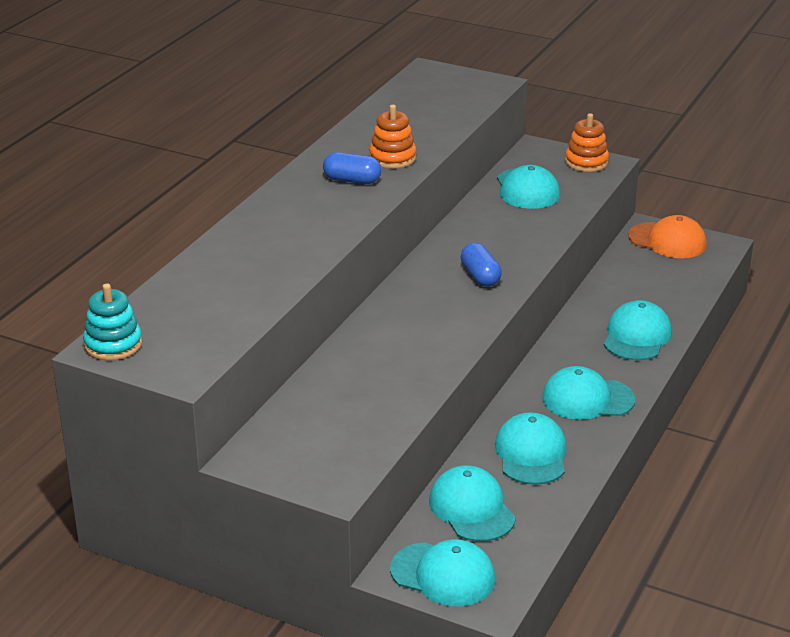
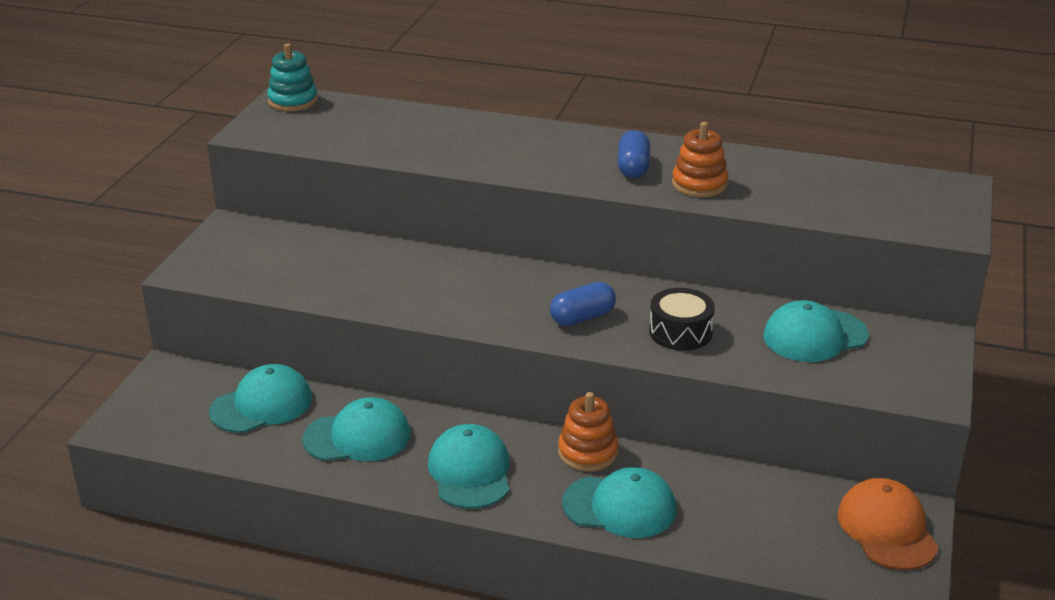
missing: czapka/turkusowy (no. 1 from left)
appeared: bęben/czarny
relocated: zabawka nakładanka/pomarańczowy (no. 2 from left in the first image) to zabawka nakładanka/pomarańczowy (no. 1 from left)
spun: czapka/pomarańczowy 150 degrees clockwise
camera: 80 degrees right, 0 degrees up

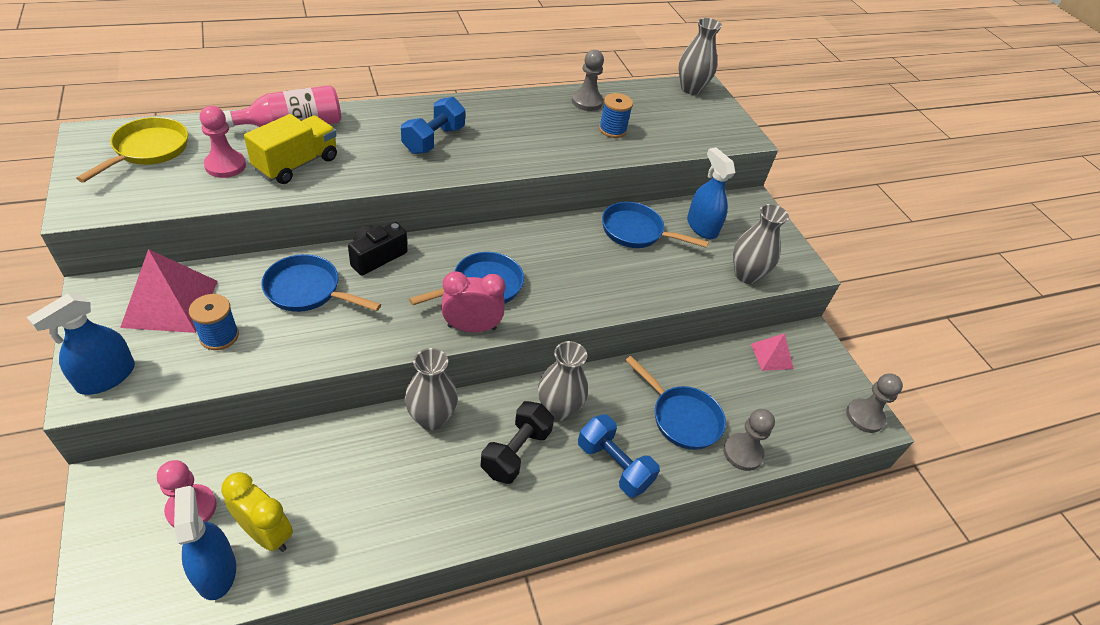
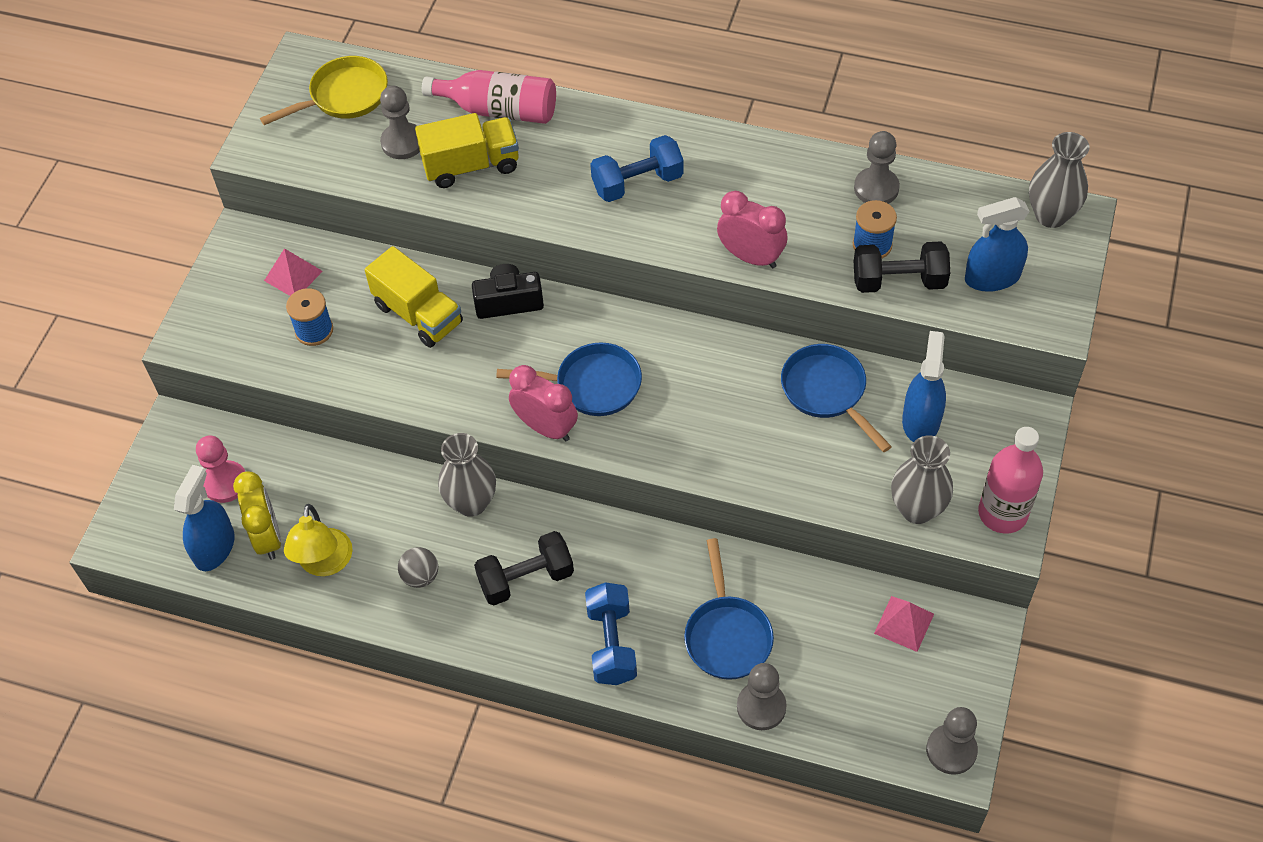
missing: wazon/szary (no. 2 from left)
appeared: lampka/żółty; piłka/szary; budzik/różowy (no. 2 from left); hantel/czarny (no. 2 from left); butelka/różowy (no. 2 from left)
relocated: spryskiwacz/niebieski (no. 1 from left in the first image) to spryskiwacz/niebieski (no. 3 from left)
exchanged: patelnia/niebieski (no. 1 from left) to ciężarówka/żółty (no. 1 from left)
colour: pionek/różowy (no. 2 from left) to pionek/szary (no. 1 from left)
size: piramida/różowy (no. 1 from left) x0.56
camera: 45 degrees right, 10 degrees up

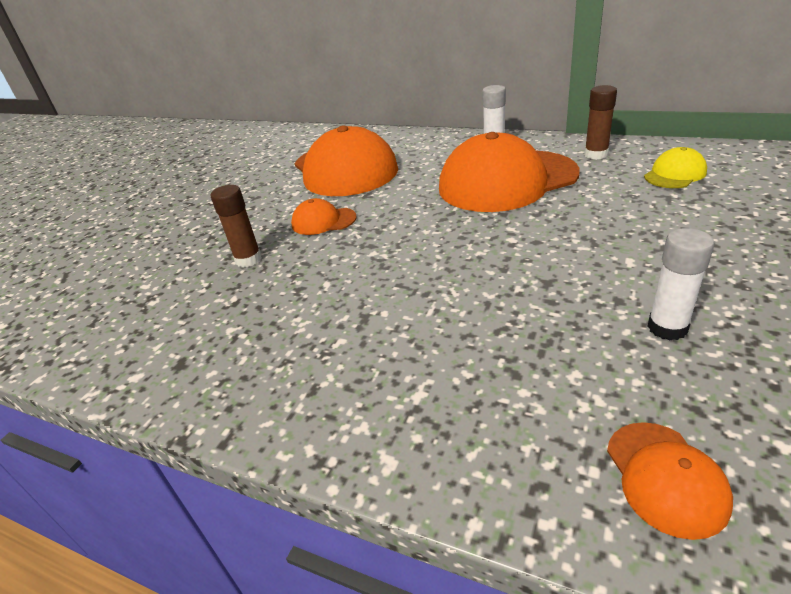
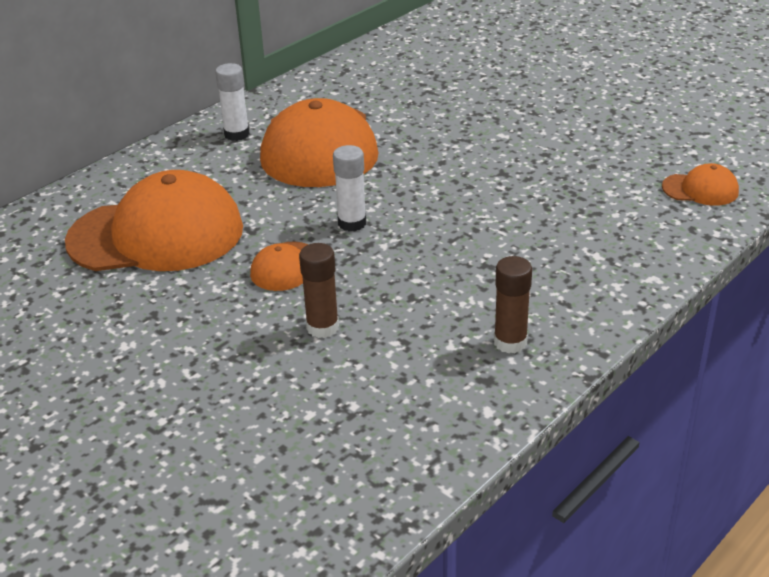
missing: czapka/żółty
relocated: klej w sztyfcie/biały (no. 2 from left); klej w sztyfcie/brązowy (no. 2 from left)
camera: 75 degrees left, 0 degrees up

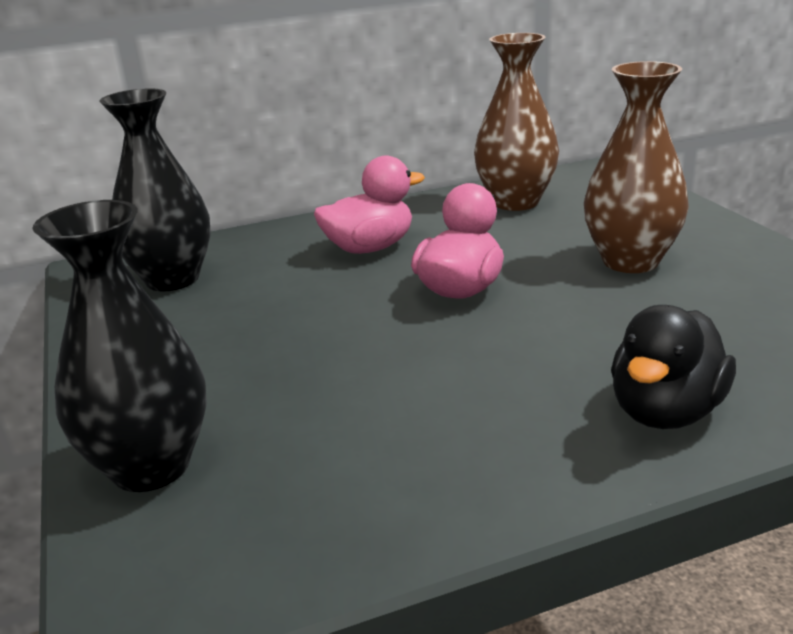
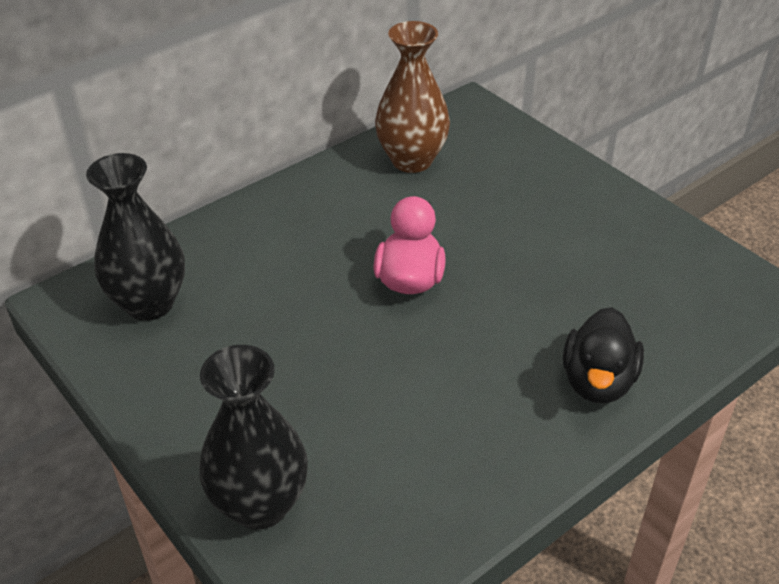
missing: kaczka/różowy (no. 1 from left); wazon/brązowy (no. 2 from left)
camera: 20 degrees left, 15 degrees up

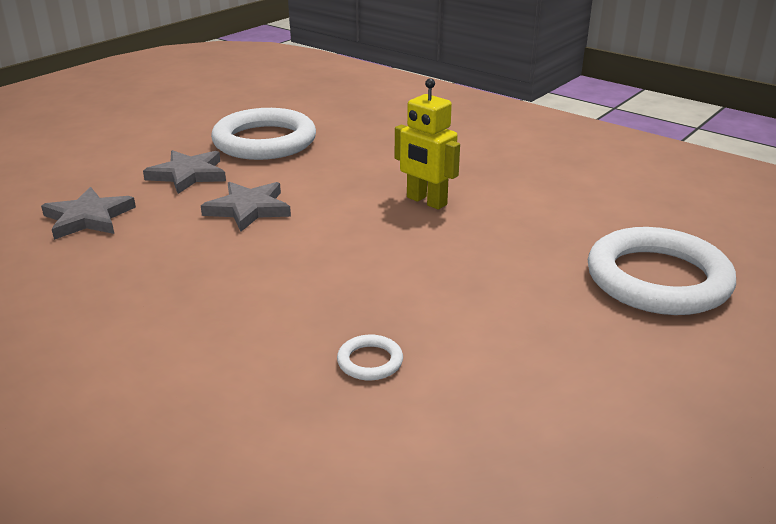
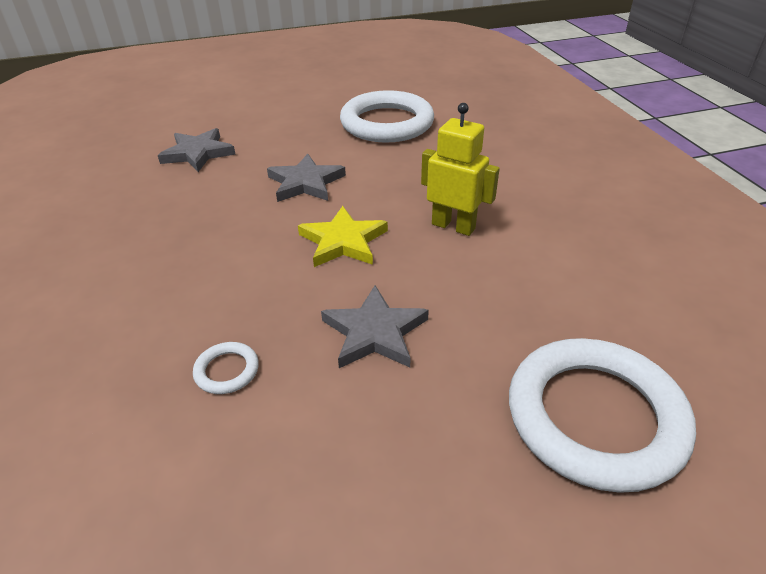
appeared: gwiazda/żółty
relocated: gwiazda/szary (no. 2 from left in the first image) to gwiazda/szary (no. 3 from left)
spun: robot/żółty 135 degrees clockwise
camera: 35 degrees right, 10 degrees up

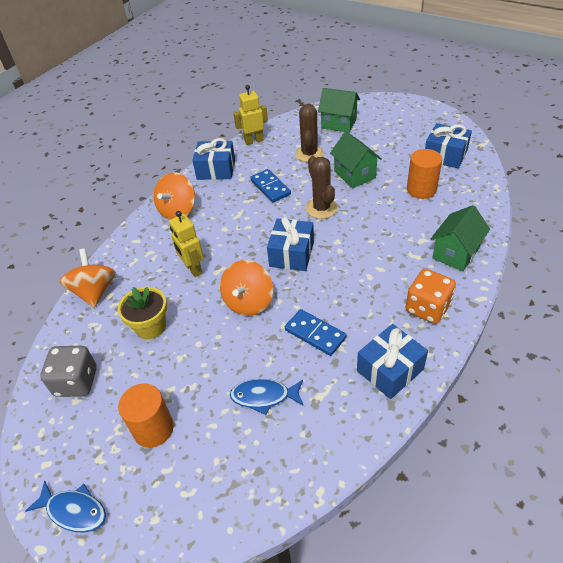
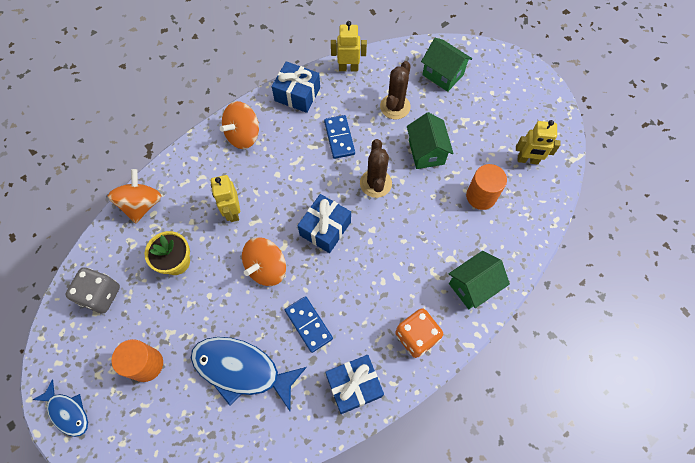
exchanged: prezent/niebieski (no. 4 from left) to robot/żółty (no. 3 from left)
size: ryba/niebieski (no. 2 from left) x1.80
camera: 15 degrees right, 20 degrees up

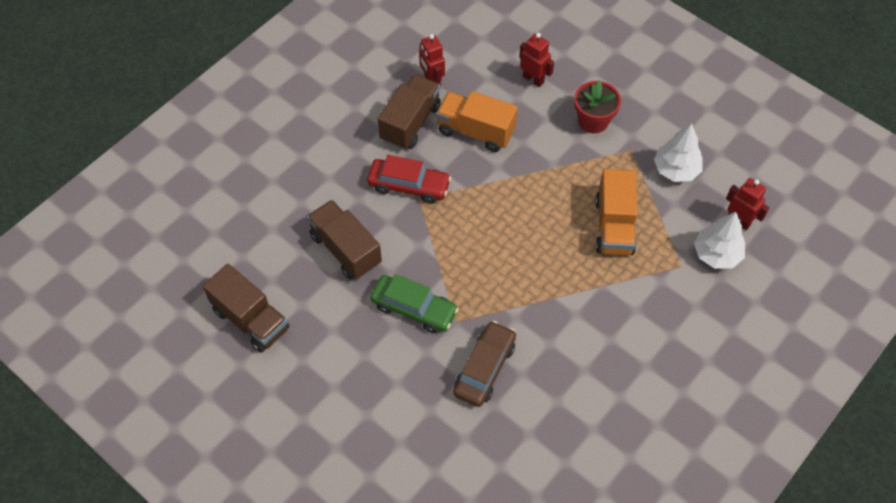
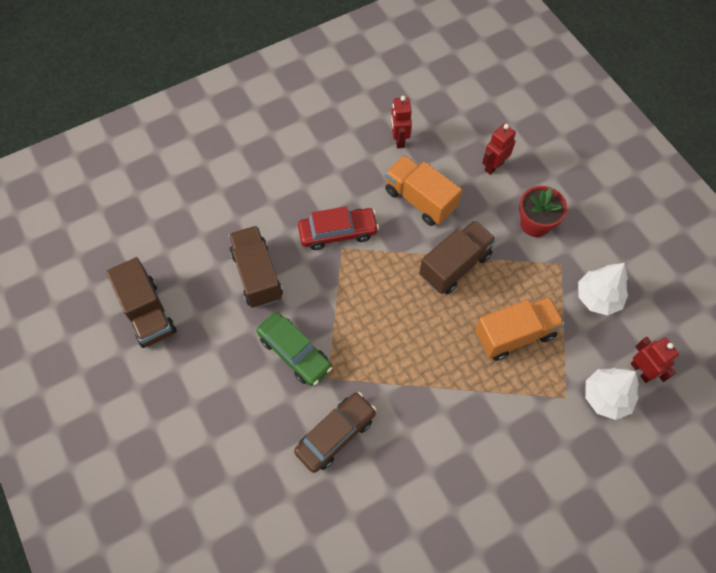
relocated: ciężarówka/brązowy (no. 3 from left)
spun: samochód/czerwony 45 degrees counterclockwise; ciężarówka/pomarańczowy (no. 2 from left) 135 degrees counterclockwise; robot/czerwony (no. 2 from left) 105 degrees counterclockwise
camera: 20 degrees right, 5 degrees up

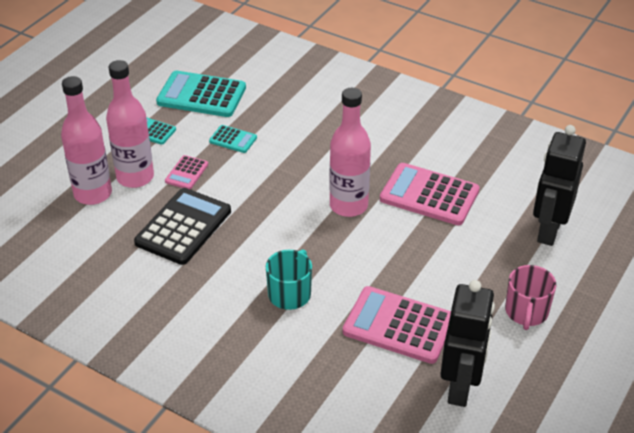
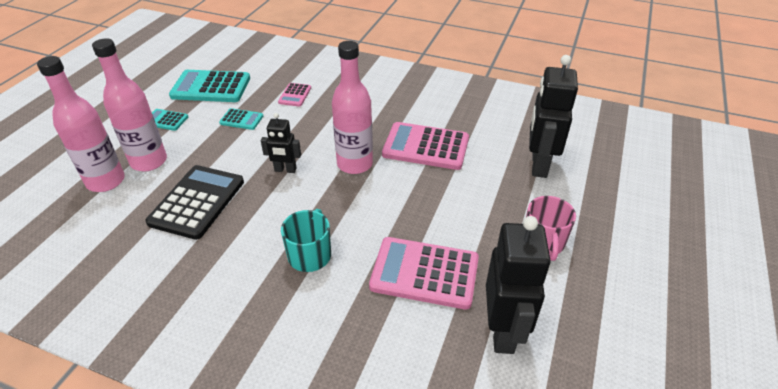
appeared: robot/czarny (no. 1 from left)
relocated: kalkulator/różowy (no. 1 from left)
camera: 10 degrees left, 0 degrees up

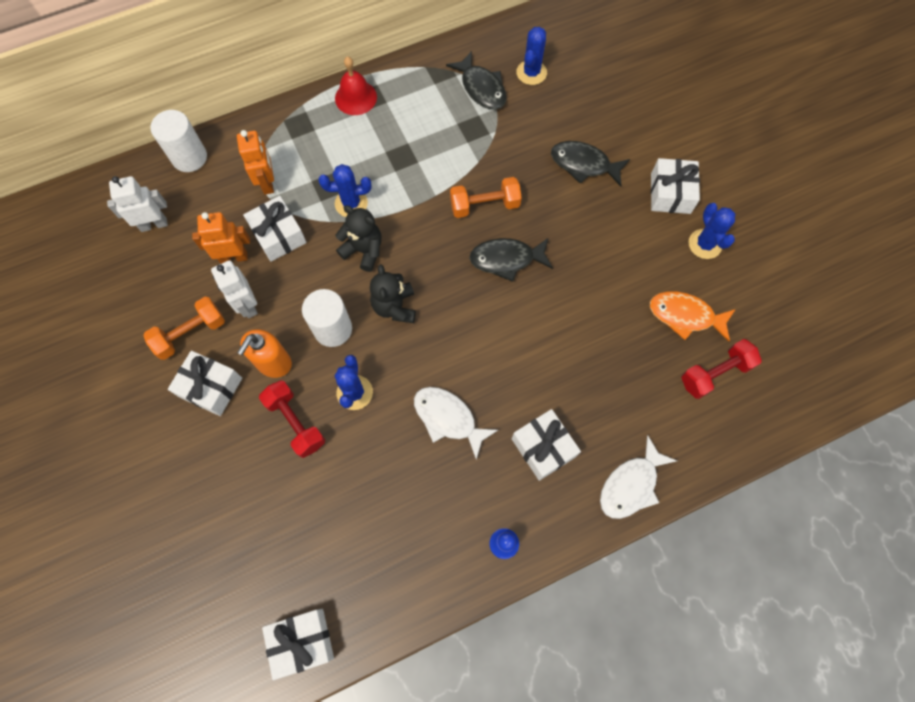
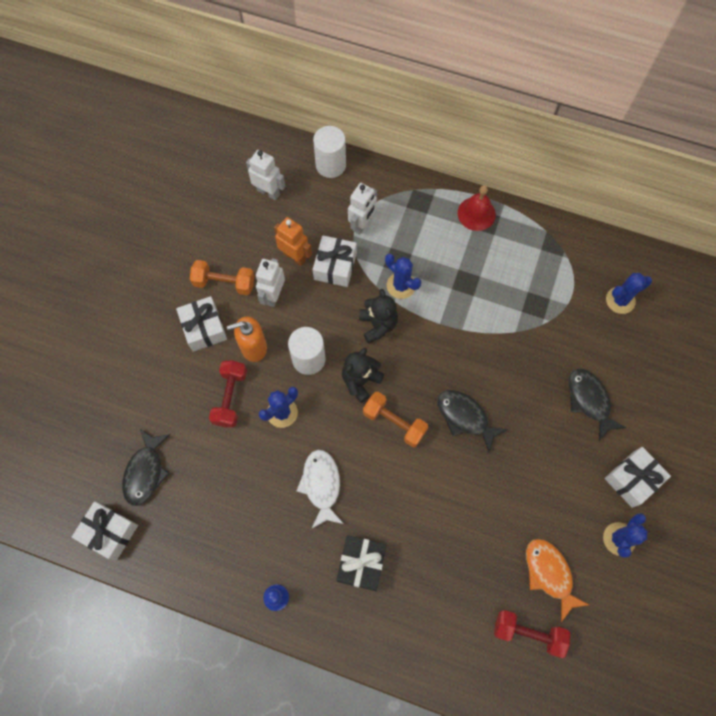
missing: ryba/biały (no. 2 from left)
relocated: ryba/czarny (no. 1 from left); hantel/pomarańczowy (no. 2 from left)
colour: prezent/biały (no. 4 from left) to prezent/czarny; robot/pomarańczowy (no. 2 from left) to robot/biały (no. 3 from left)
camera: 45 degrees right, 0 degrees up

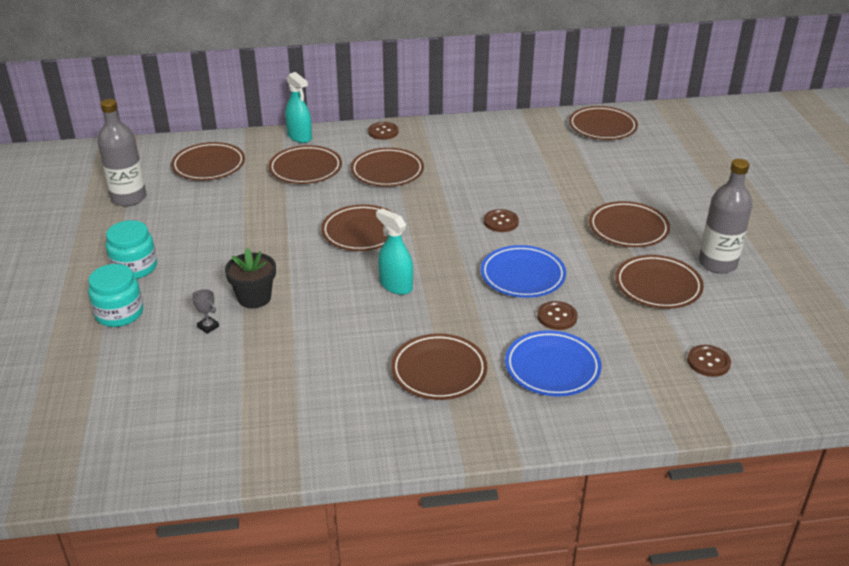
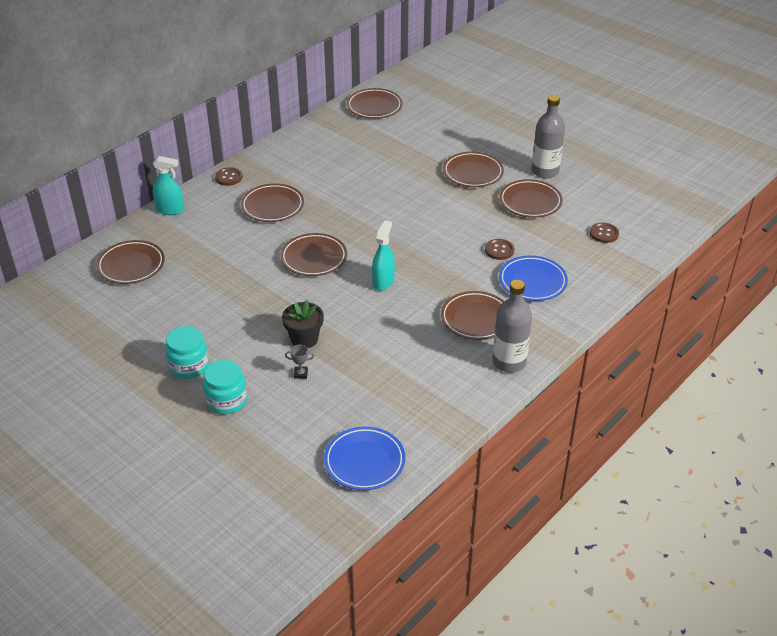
missing: talerz/brązowy (no. 2 from left); guzik/brązowy (no. 2 from left)
relocated: talerz/niebieski (no. 1 from left); butelka/szary (no. 1 from left)
spun: spryskiwacz/turkusowy (no. 2 from left) 105 degrees clockwise
camera: 40 degrees left, 5 degrees up

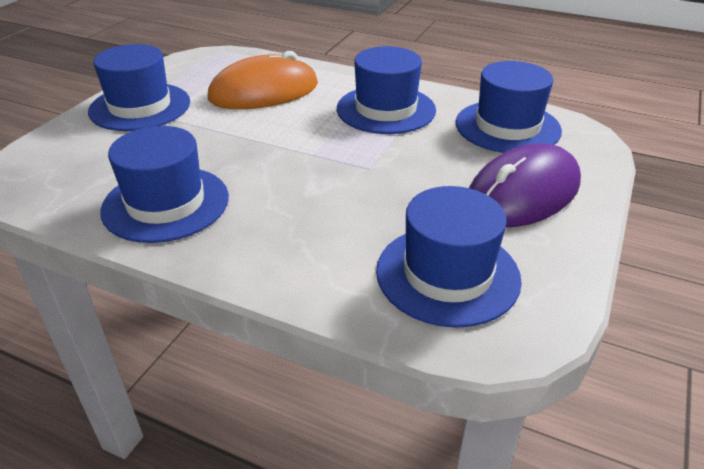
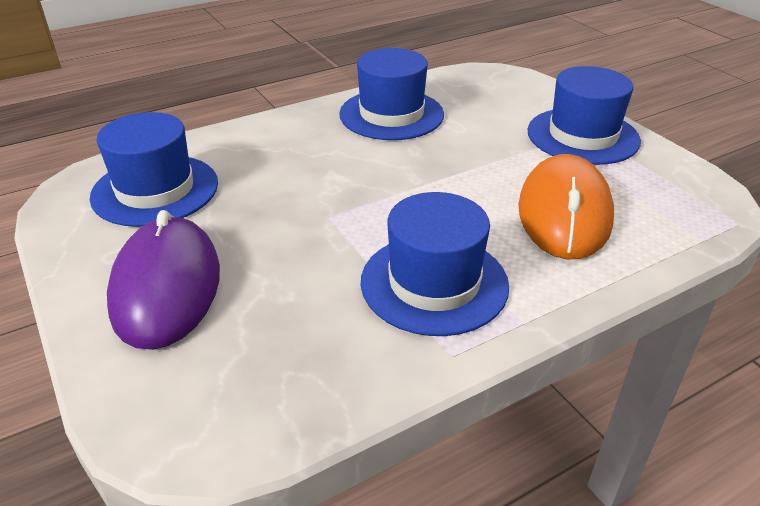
missing: kapelusz/niebieski (no. 5 from left)
camera: 125 degrees right, 0 degrees up

